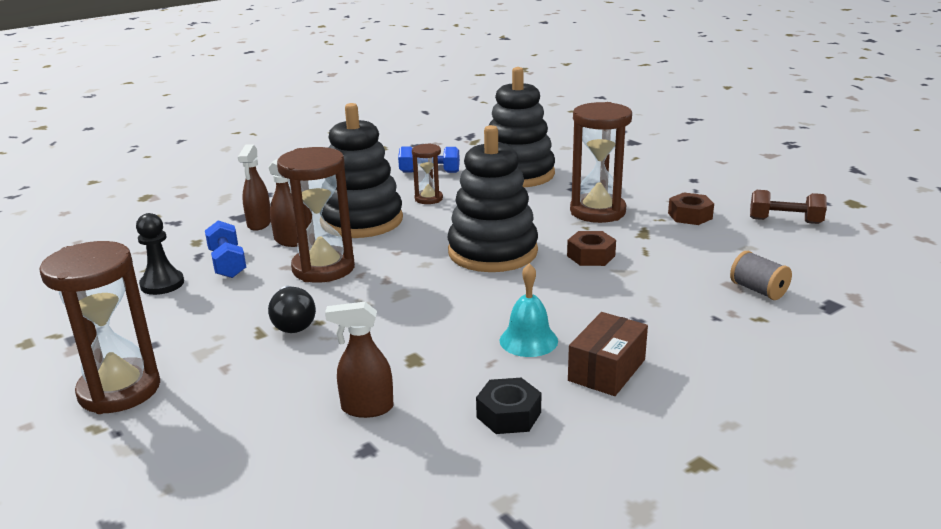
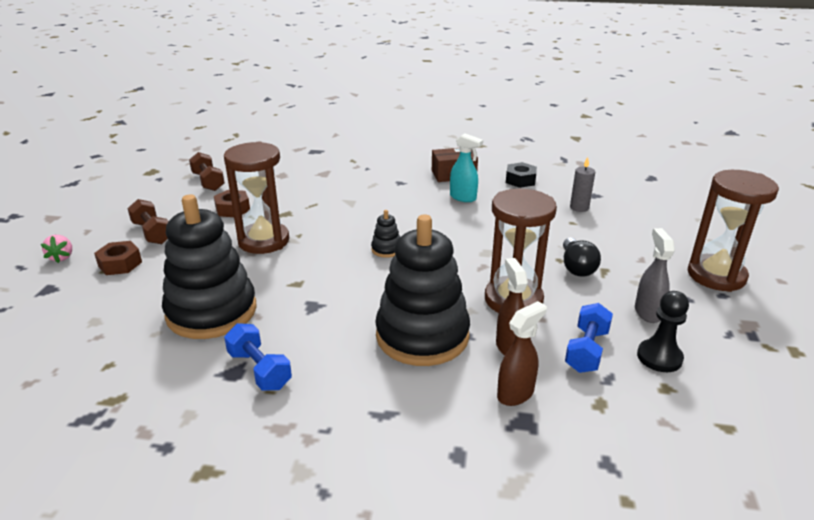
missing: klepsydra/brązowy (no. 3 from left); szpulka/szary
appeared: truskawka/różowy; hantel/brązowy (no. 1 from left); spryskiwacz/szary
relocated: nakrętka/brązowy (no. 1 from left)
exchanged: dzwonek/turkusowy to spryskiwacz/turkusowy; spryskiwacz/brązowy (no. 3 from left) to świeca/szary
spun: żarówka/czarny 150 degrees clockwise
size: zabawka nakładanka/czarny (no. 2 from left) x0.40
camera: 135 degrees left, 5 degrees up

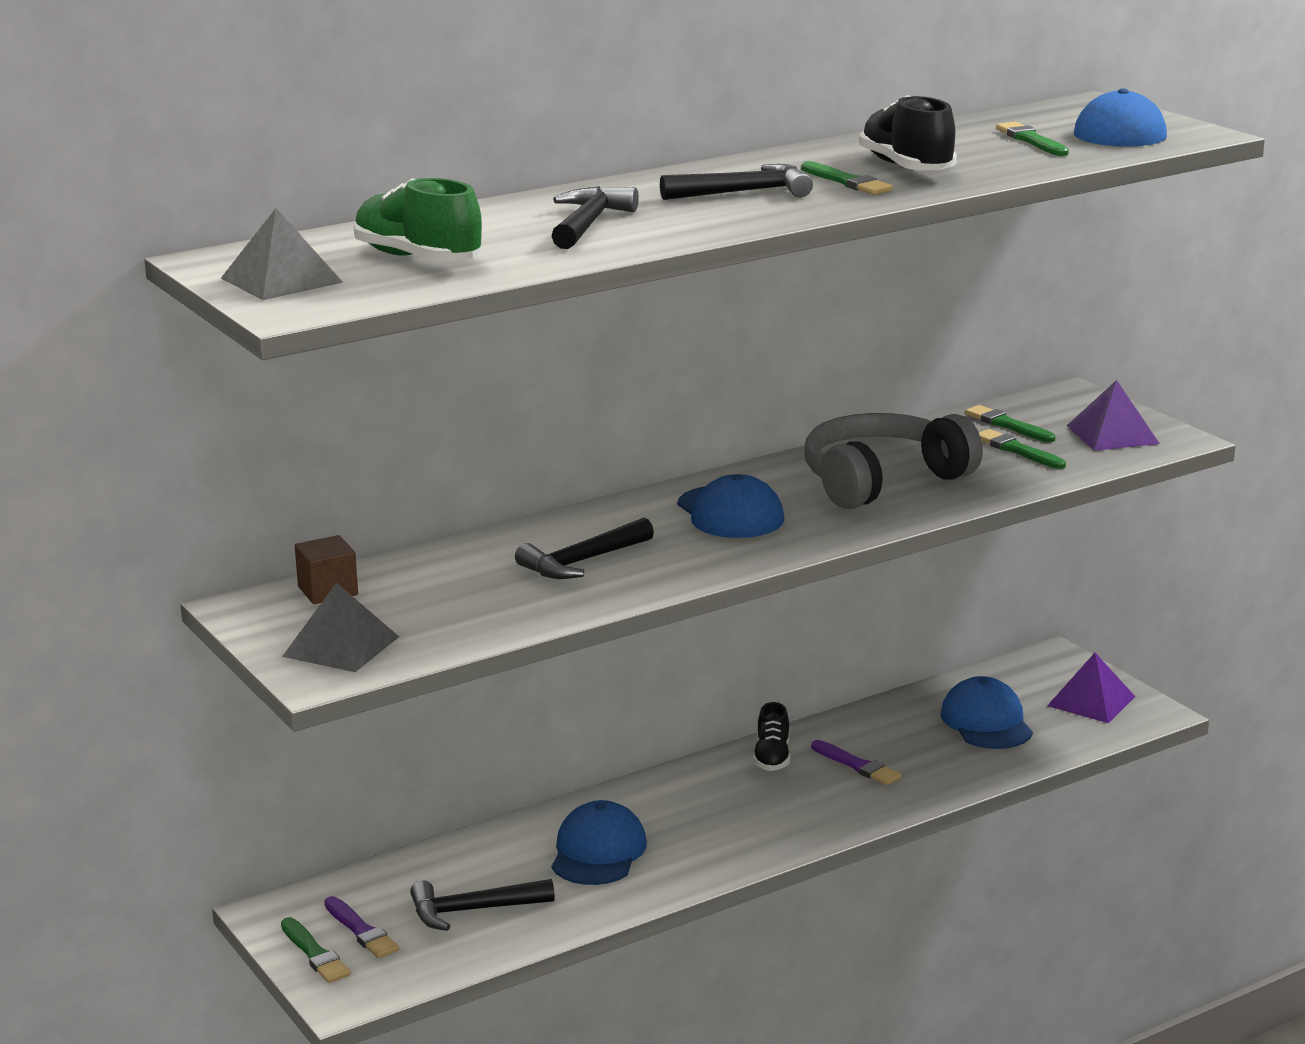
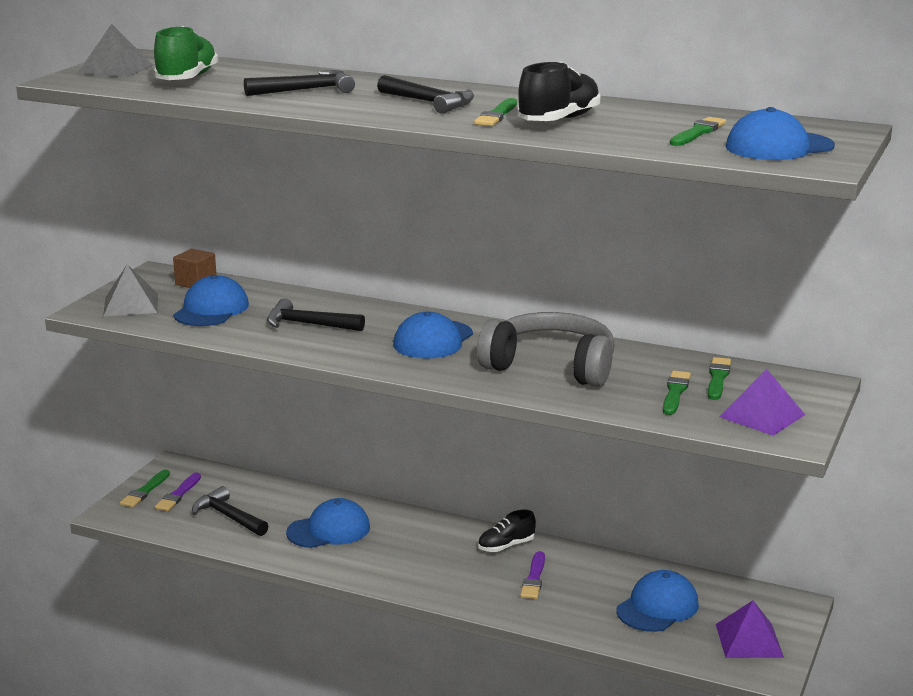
appeared: czapka/niebieski (no. 1 from left)
camera: 55 degrees right, 0 degrees up

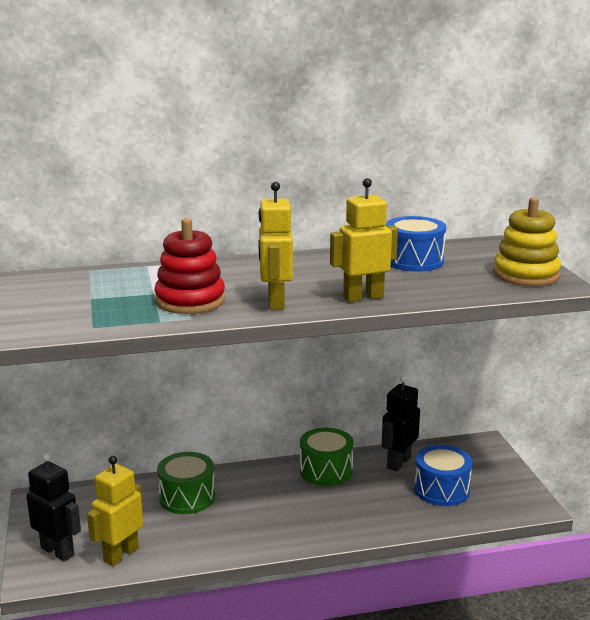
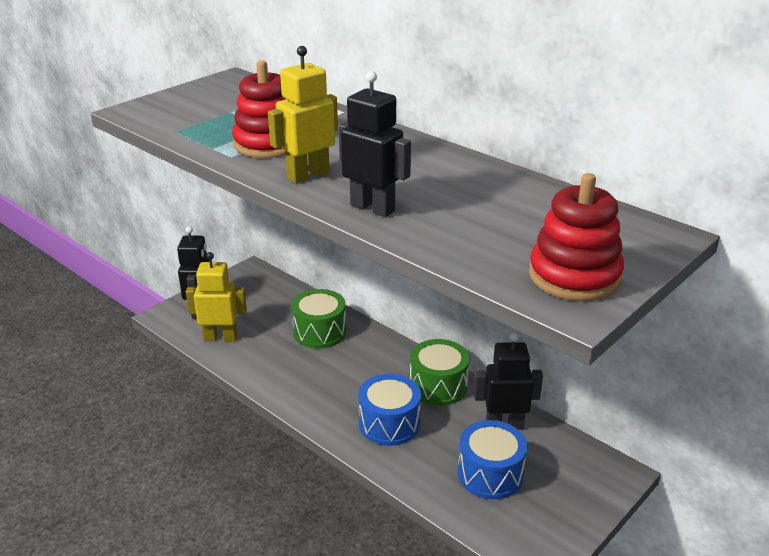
relocated: bęben/niebieski (no. 1 from left)
colour: robot/żółty (no. 3 from left) to robot/czarny (no. 2 from left); zabawka nakładanka/żółty to zabawka nakładanka/czerwony (no. 2 from left)
camera: 55 degrees right, 10 degrees up

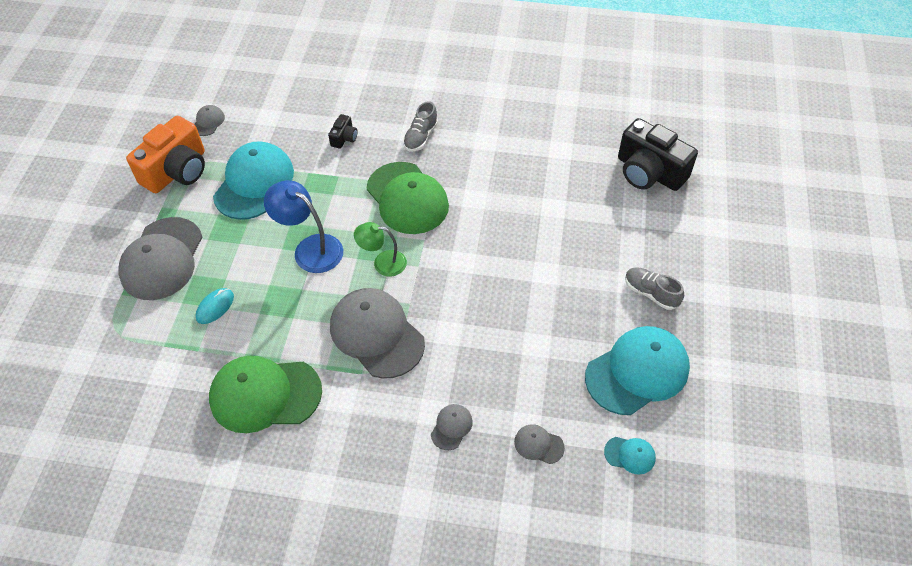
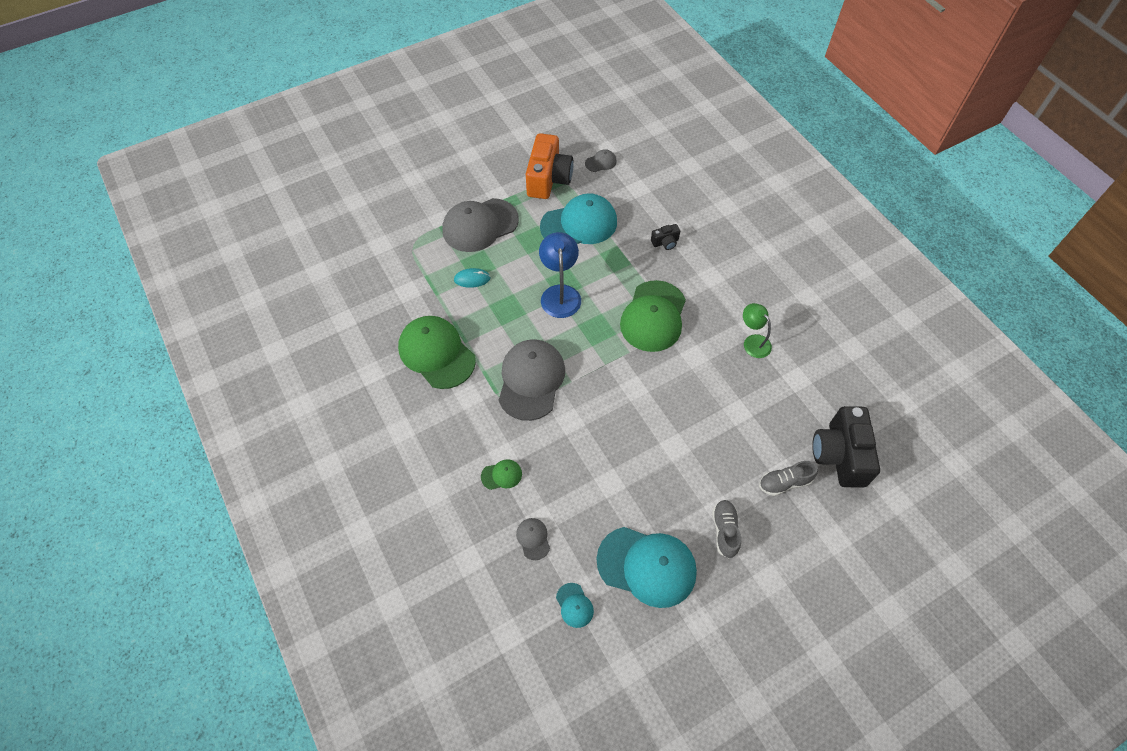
relocated: lampka/zielony; but/szary (no. 1 from left in the first image) to but/szary (no. 2 from left)
colour: czapka/szary (no. 4 from left) to czapka/zielony (no. 2 from left)
spun: aparat fotograficzny/pomarańczowy 75 degrees counterclockwise
camera: 50 degrees right, 5 degrees up

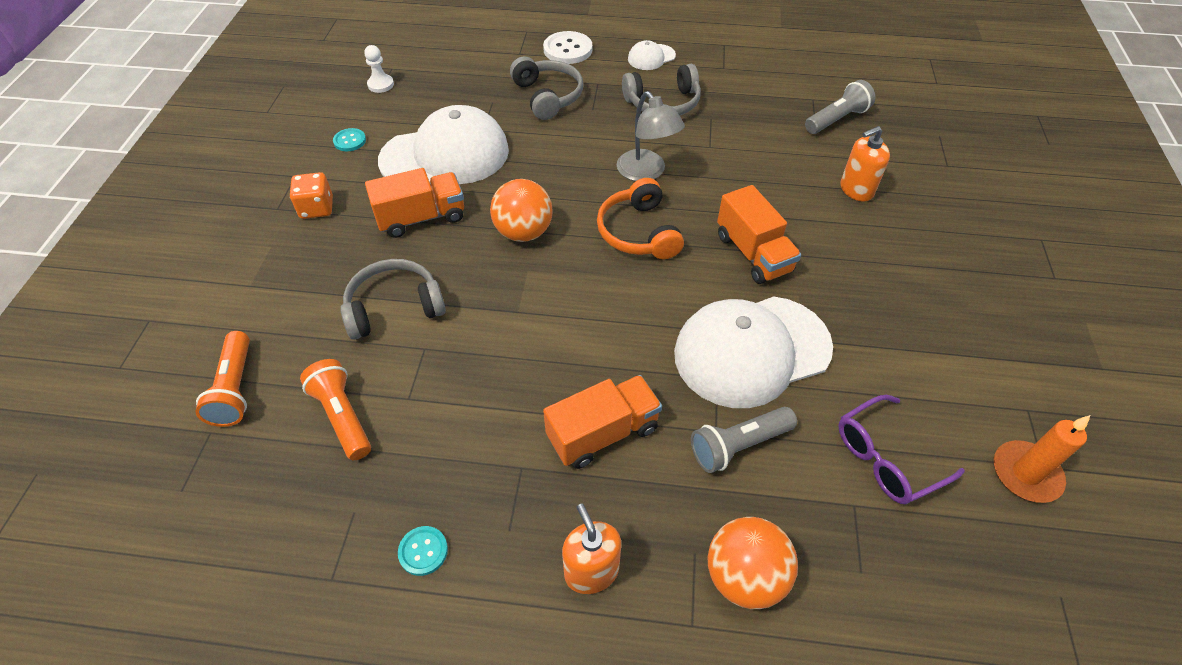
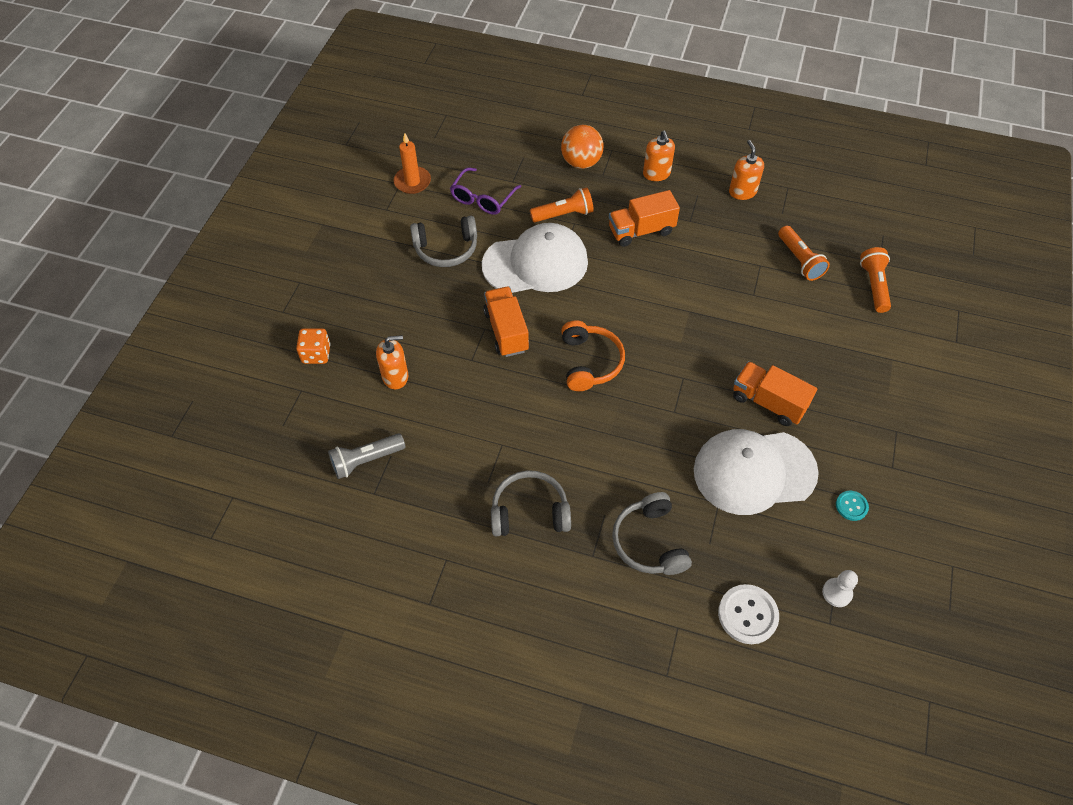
missing: piłka/pomarańczowy (no. 1 from left); lampka/szary; czapka/biały (no. 2 from left)
relocated: kostka do gry/pomarańczowy; słuchawki/szary (no. 1 from left); guzik/biały
exchanged: guzik/turkusowy (no. 2 from left) to dozownik mydła/pomarańczowy (no. 3 from left)
colour: latarka/szary (no. 1 from left) to latarka/pomarańczowy (no. 1 from left)
spun: okulary/fioletowy 135 degrees clockwise; ciężarówka/pomarańczowy (no. 1 from left in the first image) 45 degrees clockwise
camera: 170 degrees left, 5 degrees up

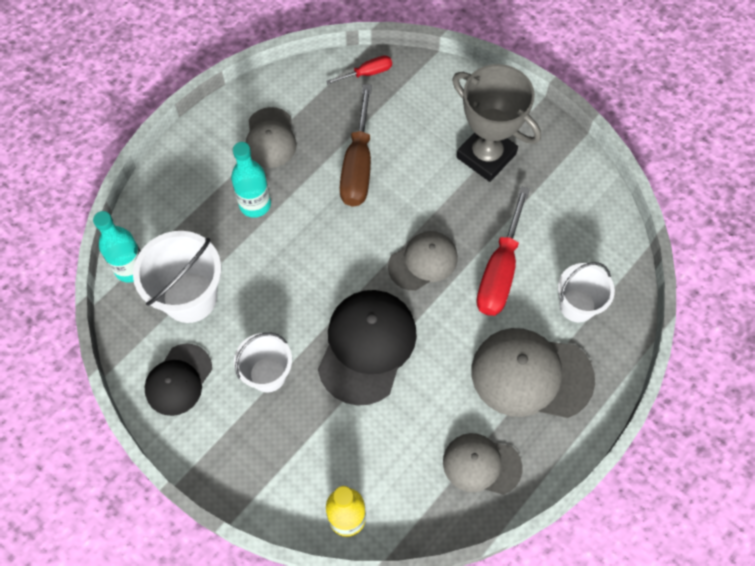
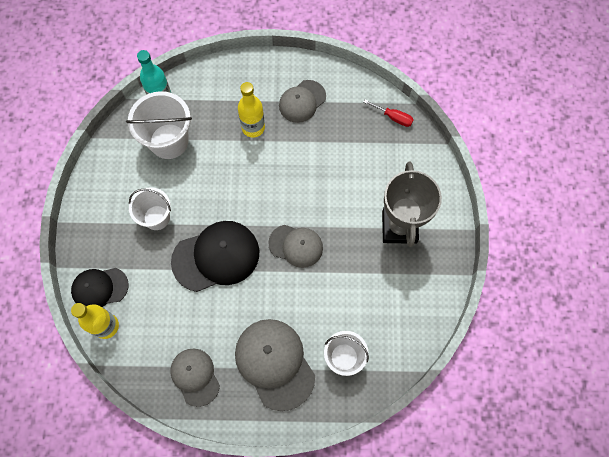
missing: śrubokręt/brązowy; śrubokręt/czerwony (no. 2 from left)
relocated: czapka/czarny (no. 1 from left)
colour: butelka/turkusowy (no. 2 from left) to butelka/żółty (no. 2 from left)
camera: 50 degrees right, 5 degrees up

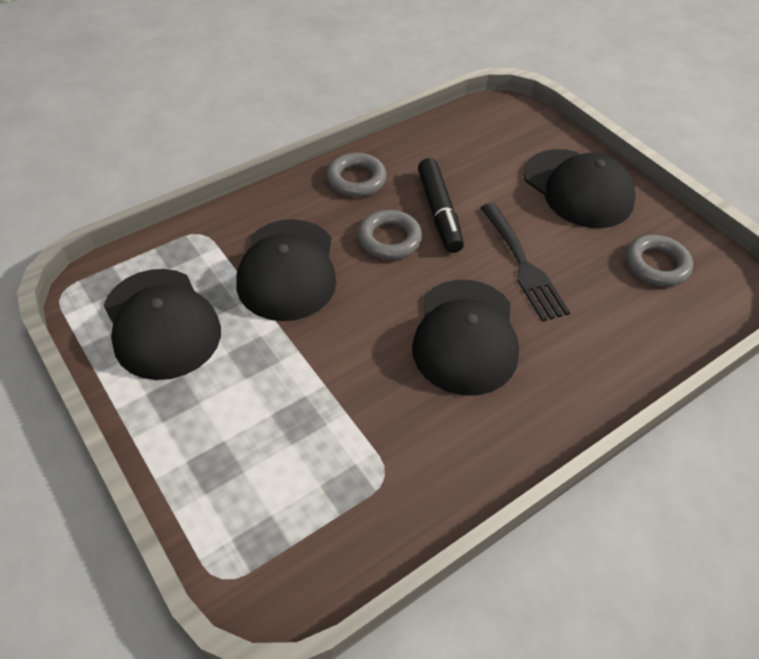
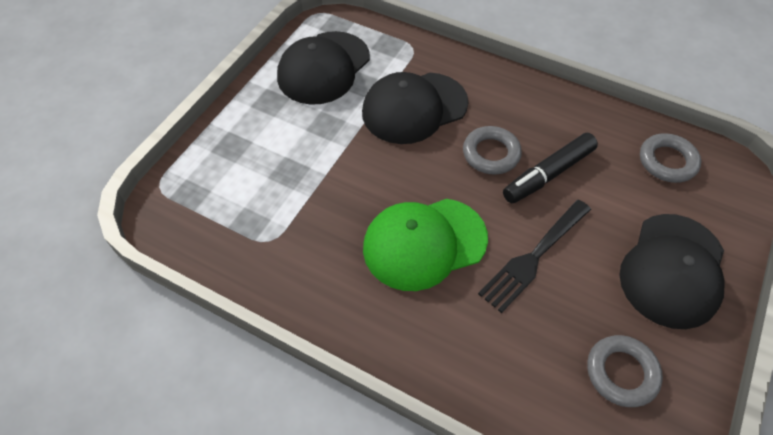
relocated: pierścień/szary (no. 1 from left in the first image) to pierścień/szary (no. 3 from left)
colour: czapka/czarny (no. 3 from left) to czapka/zielony
camera: 65 degrees right, 5 degrees up

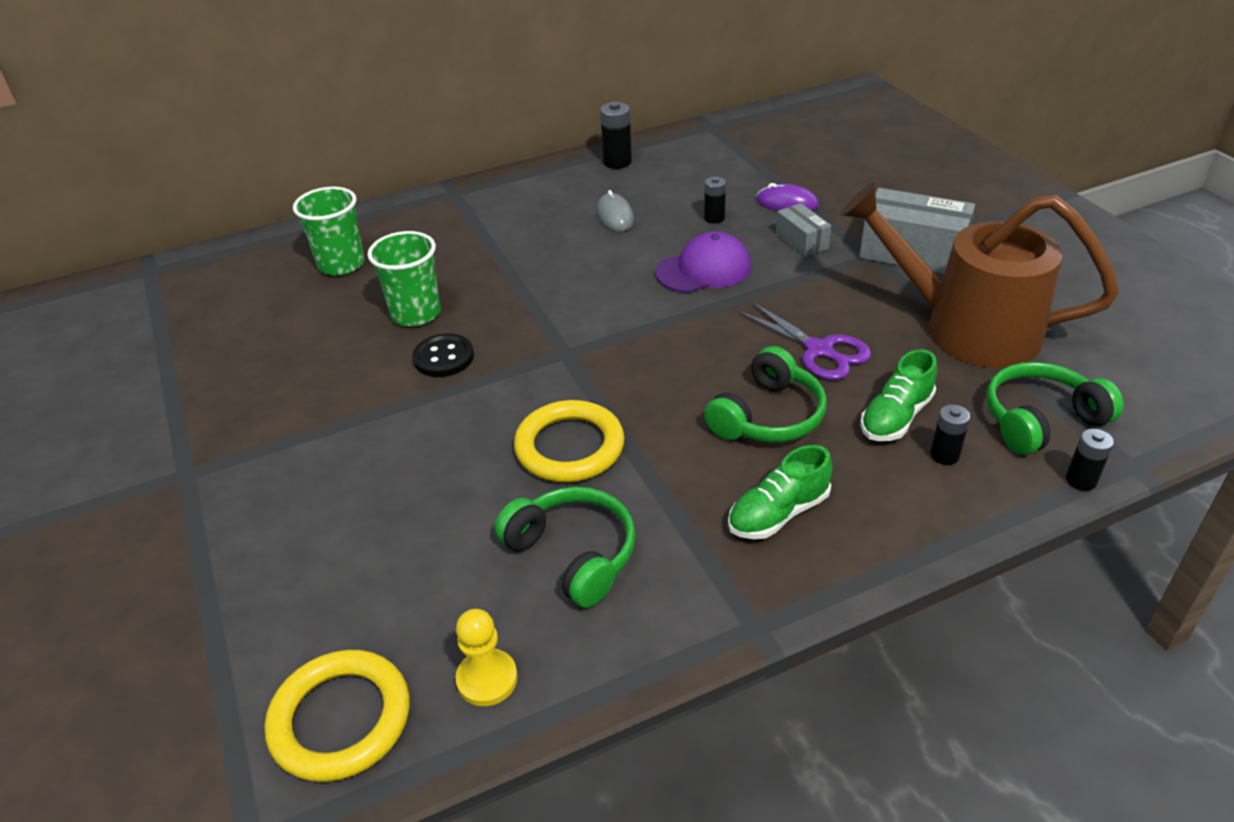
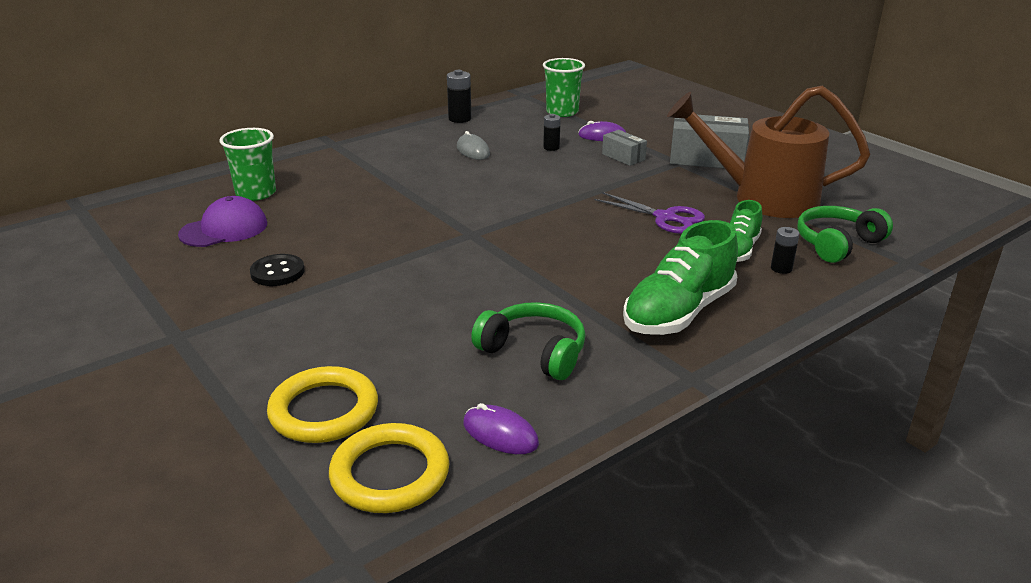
missing: słuchawki/zielony (no. 2 from left); bateria/czarny (no. 4 from left)
relocated: czapka/fioletowy; guzik/czarny; pierścień/żółty (no. 2 from left in the first image) to pierścień/żółty (no. 1 from left); szklanka/zielony (no. 2 from left)
exchanged: pionek/żółty to myszka/fioletowy (no. 1 from left)
size: but/zielony (no. 1 from left) x1.67
camera: 15 degrees left, 10 degrees down

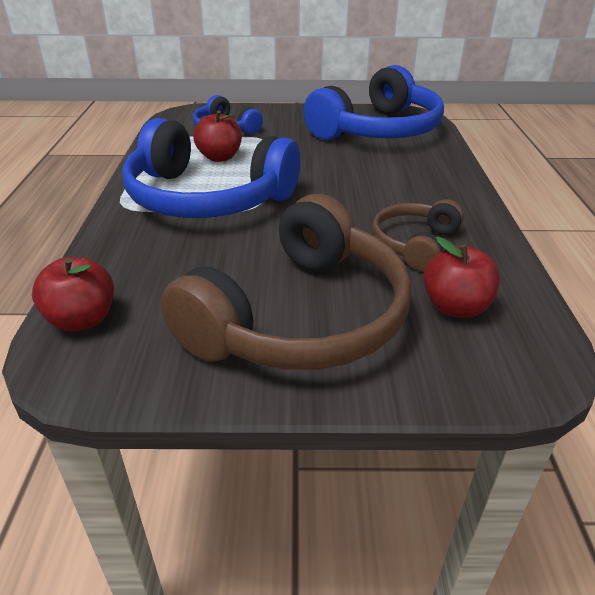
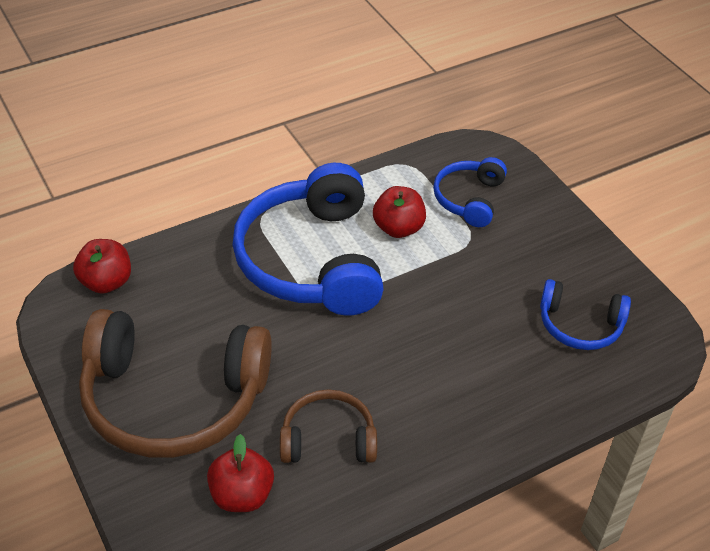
size: słuchawki/niebieski (no. 3 from left) x0.51
camera: 60 degrees right, 10 degrees up

